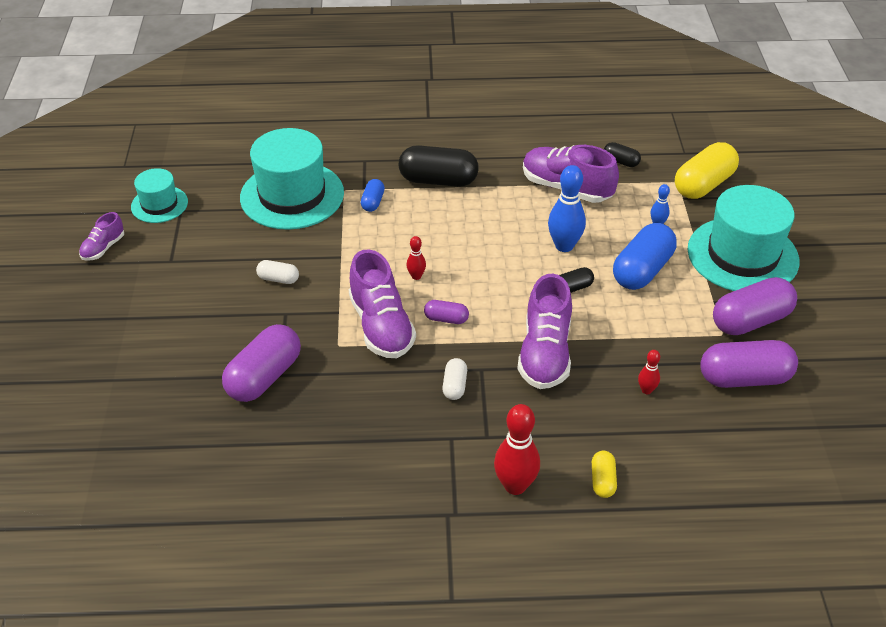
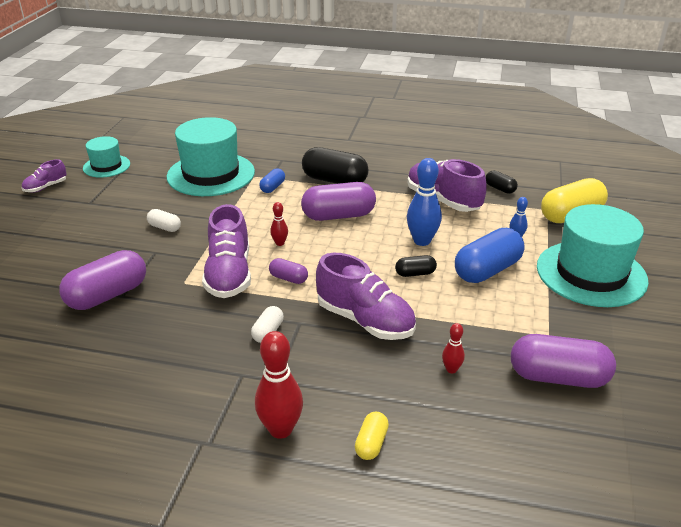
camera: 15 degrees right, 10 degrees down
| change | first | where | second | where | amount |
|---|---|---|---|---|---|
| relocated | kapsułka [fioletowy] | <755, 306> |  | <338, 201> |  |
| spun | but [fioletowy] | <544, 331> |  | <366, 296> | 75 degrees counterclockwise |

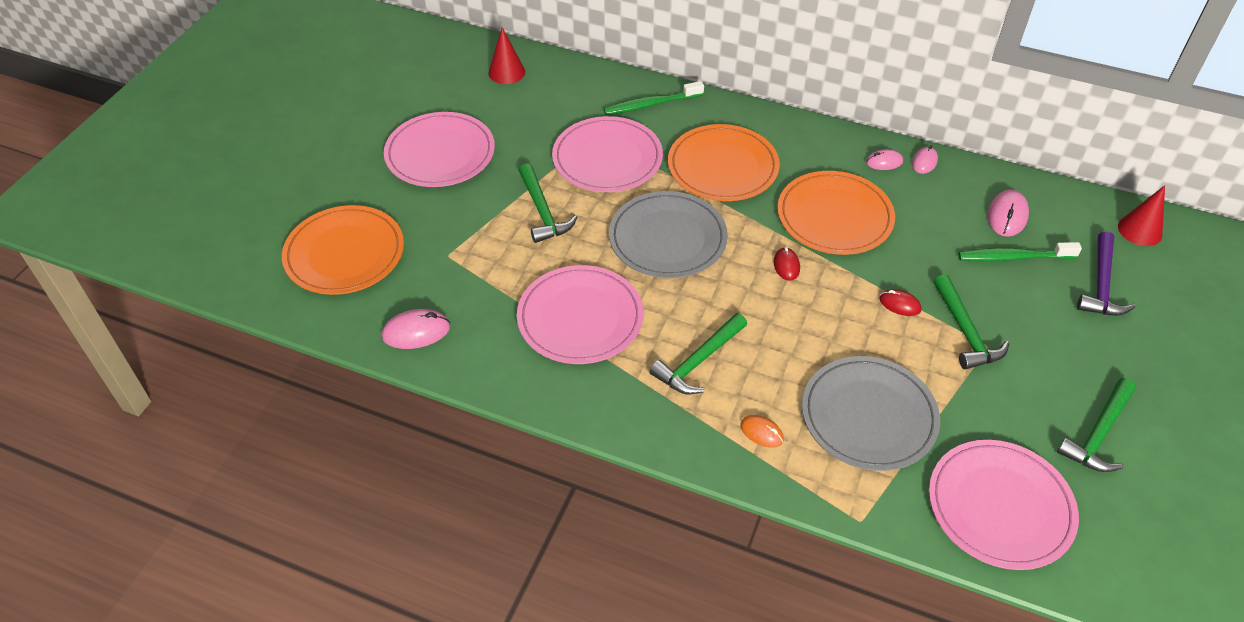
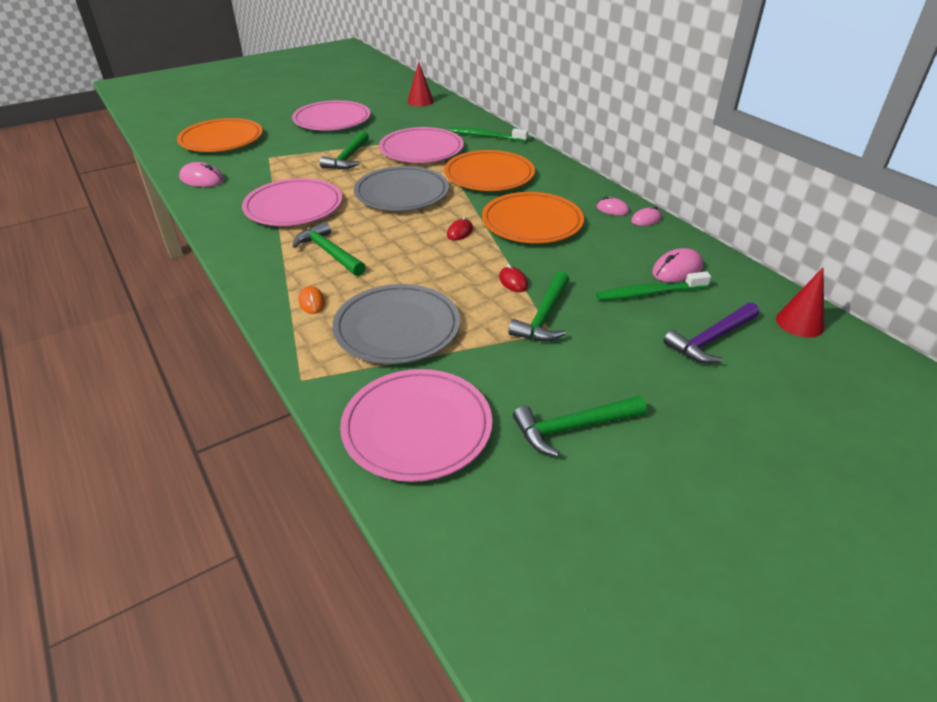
camera: 35 degrees right, 10 degrees down
| change | first | where | second | where | amount |
|---|---|---|---|---|---|
| spun | młotek [zielony] | <698, 354> |  | <329, 248> | 60 degrees clockwise |
| spun | szczoteczka do zębów [zielony] | <1020, 251> |  | <653, 286> | 45 degrees counterclockwise |

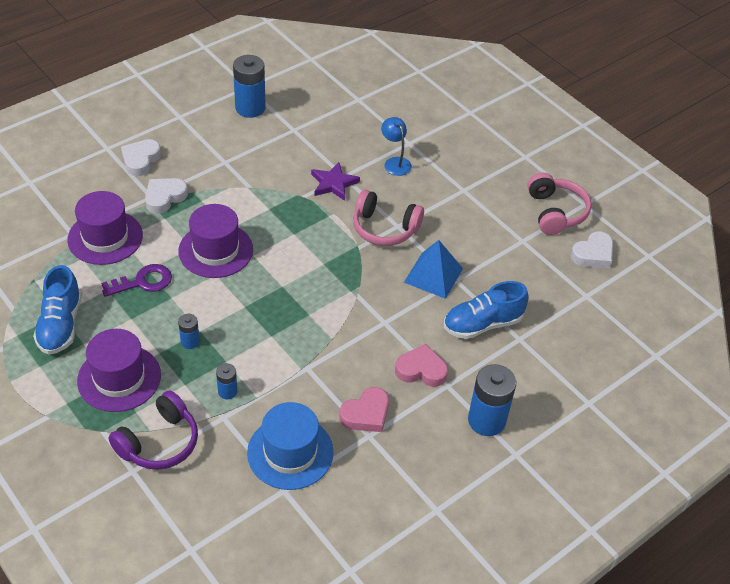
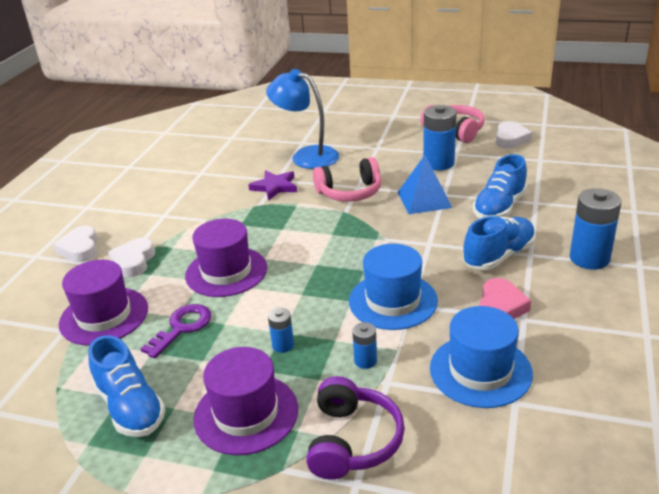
camera: 30 degrees left, 15 degrees down
| change | first | where | second | where | amount |
|---|---|---|---|---|---|
| size | lampka [niebieski] | <396, 146> |  | <302, 119> | x1.80 |
| appeared |  |  | kapelusz [niebieski] | <393, 287> |  |
| relocated | bateria [niebieski] | <249, 86> |  | <439, 137> |  |
| exchanged | serce [różowy] | <421, 365> | but [niebieski] | <499, 243> |  |

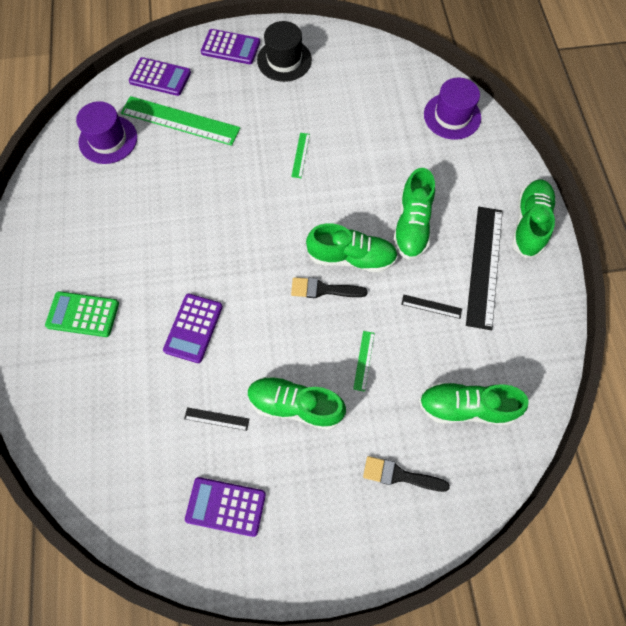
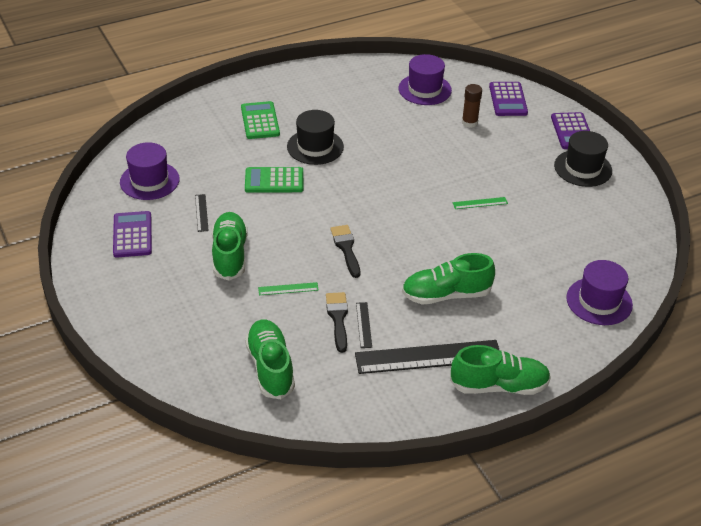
camera: 70 degrees right, 25 degrees down
| change | first | where | second | where | amount |
|---|---|---|---|---|---|
| appeared |  |  | kapelusz [fioletowy] | <150, 171> |  |
| colour | kalkulator [fioletowy] | <193, 328> | kalkulator [zielony] | <274, 180> |  |
| appeared |  |  | kapelusz [czarny] | <315, 137> |  |
| relocated | pędzel [czarny] | <406, 474> |  | <337, 322> |  |
| exchanged | linijka [zielony] | <180, 121> | klej w sztyfcie [brązowy] | <472, 106> |  |
| missing | but [zielony] | <352, 248> |  |  |  |

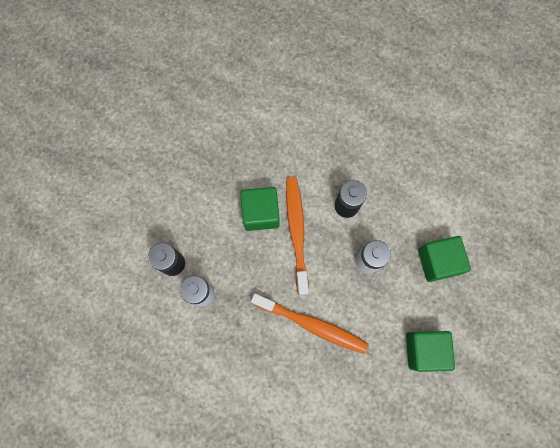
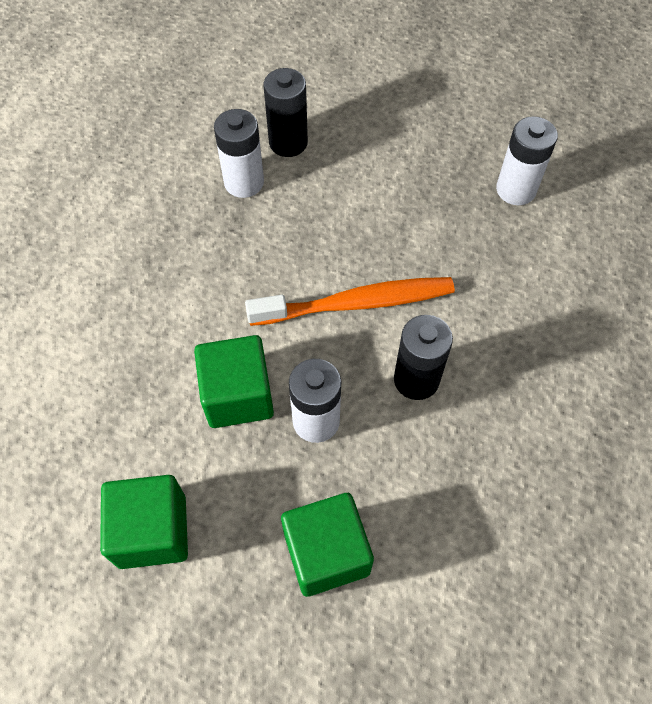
camera: 85 degrees right, 15 degrees down
| change | first | where | second | where | amount |
|---|---|---|---|---|---|
| relocated | sześcian [zielony] | <260, 209> |  | <234, 381> |  |
| appeared |  |  | bateria [biały] | <527, 160> |  |
| missing | szczoteczka do zębów [pomarańczowy] | <310, 323> |  |  |  |

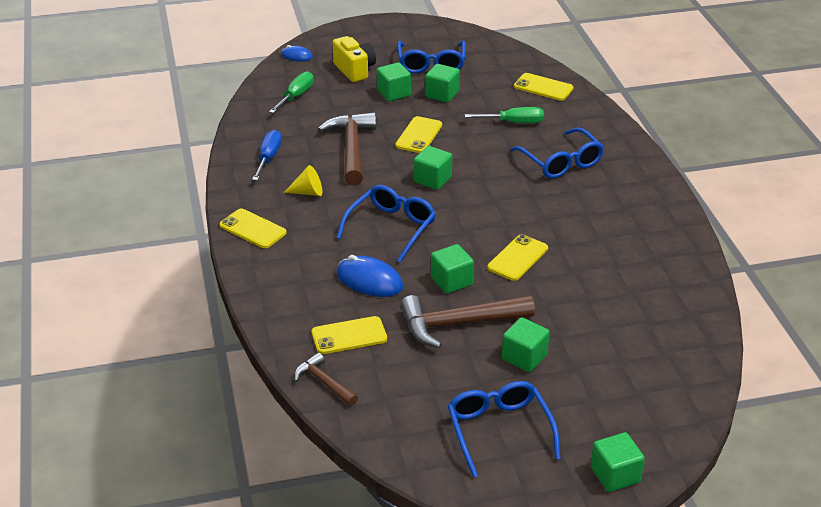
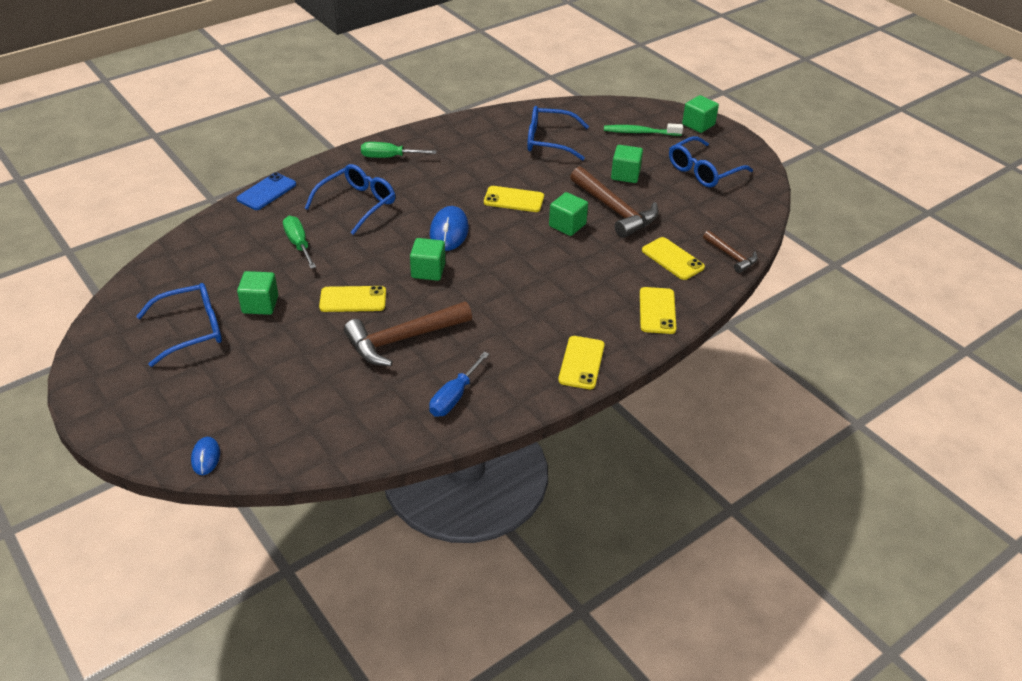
camera: 115 degrees left, 5 degrees up
| change | first | where | second | where | amount |
|---|---|---|---|---|---|
| appeared |  |  | telefon [niebieski] | <266, 191> |  |
| relocated | śrubokręt [zielony] | <291, 92> |  | <398, 150> |  |
| spun | śrubokręt [niebieski] | <267, 155> |  | <459, 384> | 45 degrees counterclockwise |
| relocated | myszka [niebieski] | <370, 276> |  | <449, 228> |  |
| relocated | okulary [niebieski] | <386, 223> |  | <558, 133> |  |
| appeared |  |  | szczoteczka do zębów [zielony] | <643, 129> |  |
| relocated | telefon [żółty] | <543, 87> |  | <658, 310> |  |
| spun | młotek [brązowy] | <326, 379> |  | <730, 251> | 60 degrees counterclockwise |
| missing | stożek [żółty] | <303, 180> |  |  |  |
| missing | aparat fotograficzny [żółty] | <354, 59> |  |  |  |
| missing | sześcian [zielony] | <394, 81> |  |  |  |

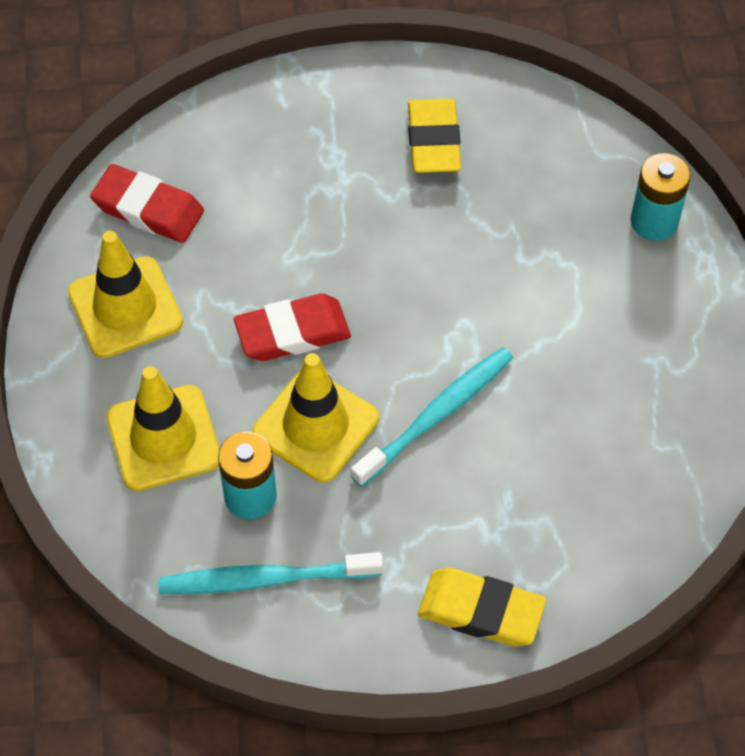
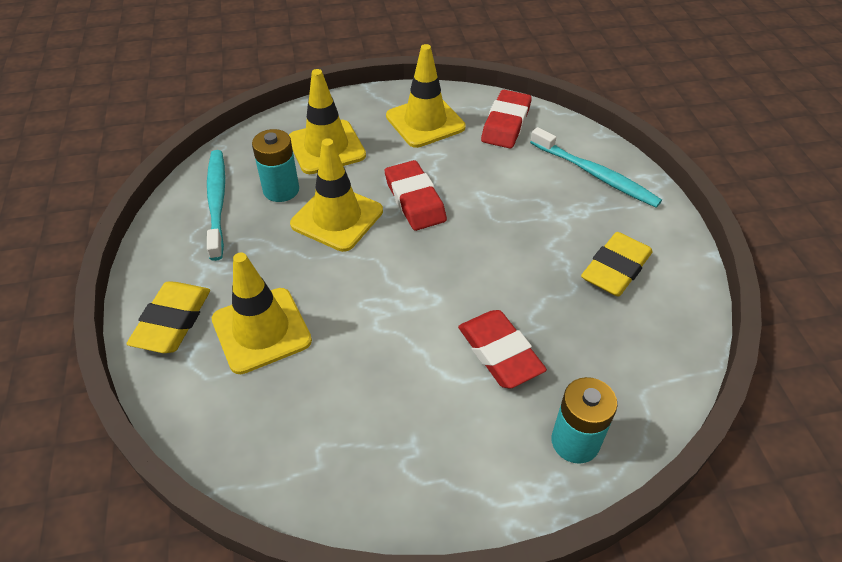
camera: 85 degrees right, 10 degrees down
| change | first | where | second | where | amount |
|---|---|---|---|---|---|
| appeared |  |  | pachołek [żółty] | <262, 313> |  |
| appeared |  |  | gumka do mazania [czerwony] | <502, 349> |  |
| relocated | szczoteczka do zębów [turkusowy] | <432, 417> |  | <596, 167> |  |
| spun | gumka do mazania [żółty] | <434, 136> |  | <617, 264> | 45 degrees counterclockwise |

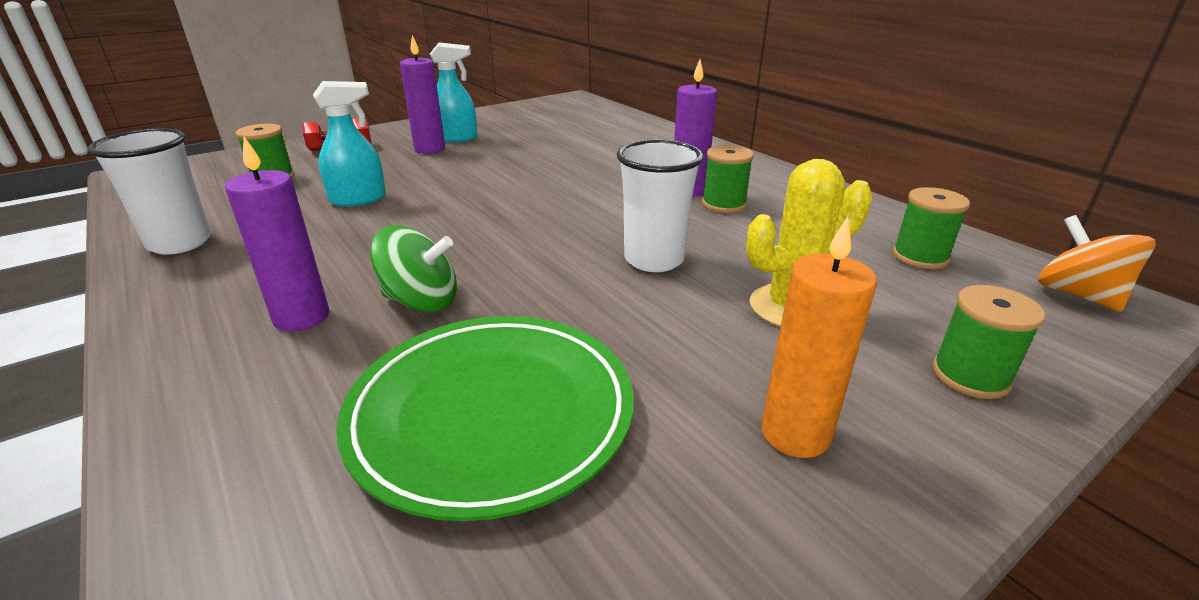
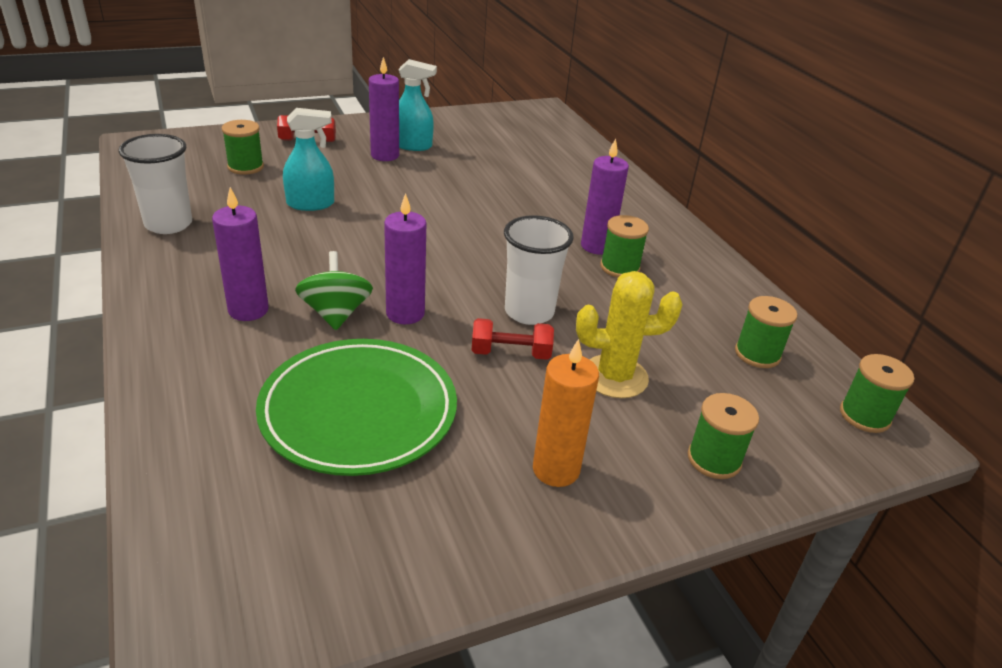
camera: 10 degrees right, 5 degrees up
| change | first | where | second | where | amount |
|---|---|---|---|---|---|
| spun | bączek [zielony] | <413, 268> |  | <334, 290> | 120 degrees counterclockwise |
| appeared |  |  | świeca [fioletowy] | <405, 258> |  |
| appeared |  |  | hantel [czerwony] | <512, 339> |  |
| exchanged | bączek [pomarańczowy] | <1097, 263> | szpulka [zielony] | <877, 393> |  |

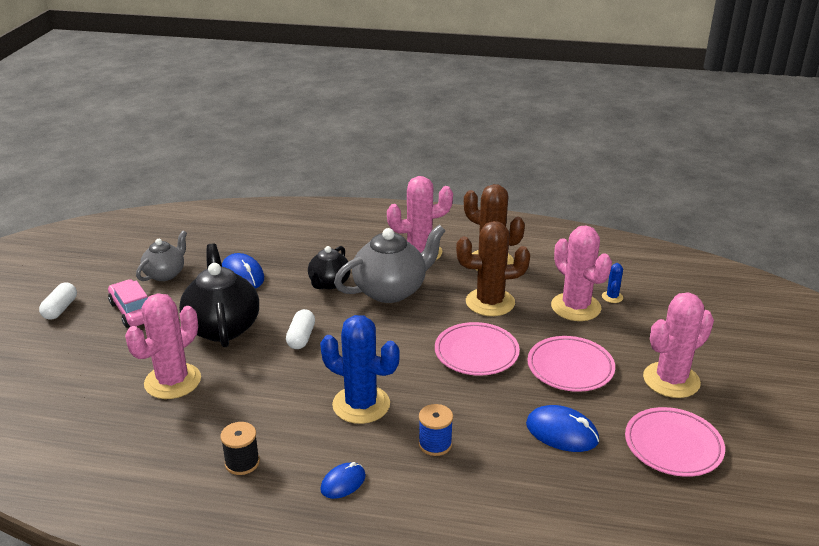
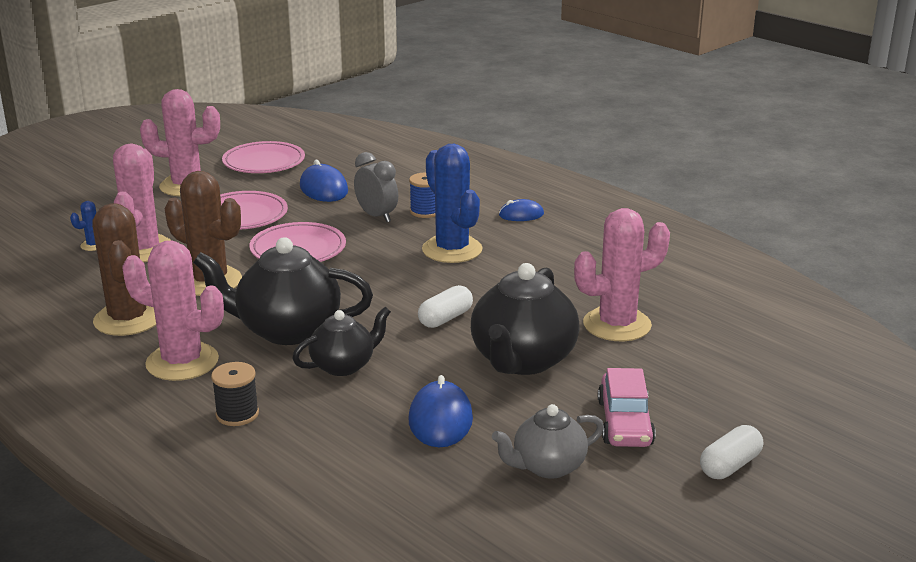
camera: 145 degrees left, 5 degrees down
| change | first | where | second | where | amount |
|---|---|---|---|---|---|
| colour | imbryk [szary] | <390, 264> | imbryk [czarny] | <283, 291> |  |
| relocated | szpulka [czarny] | <240, 448> |  | <235, 394> |  |
| appeared |  |  | budzik [szary] | <376, 187> |  |

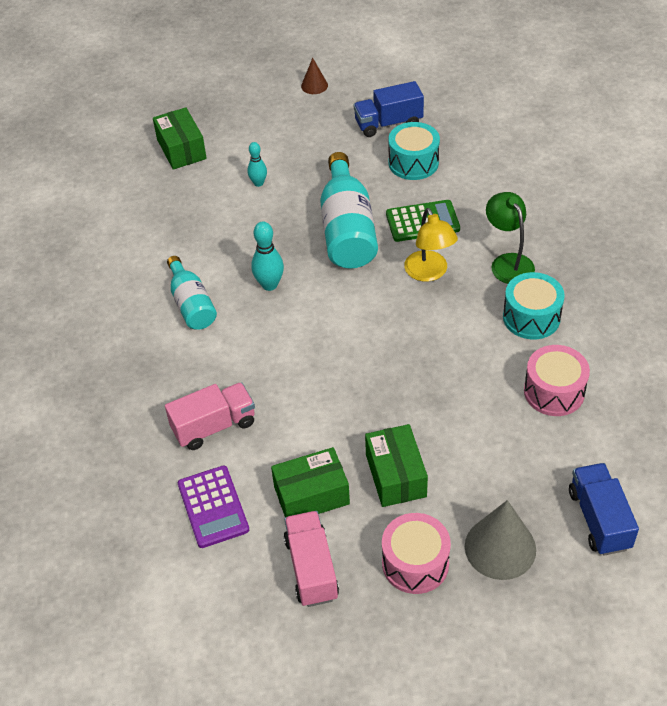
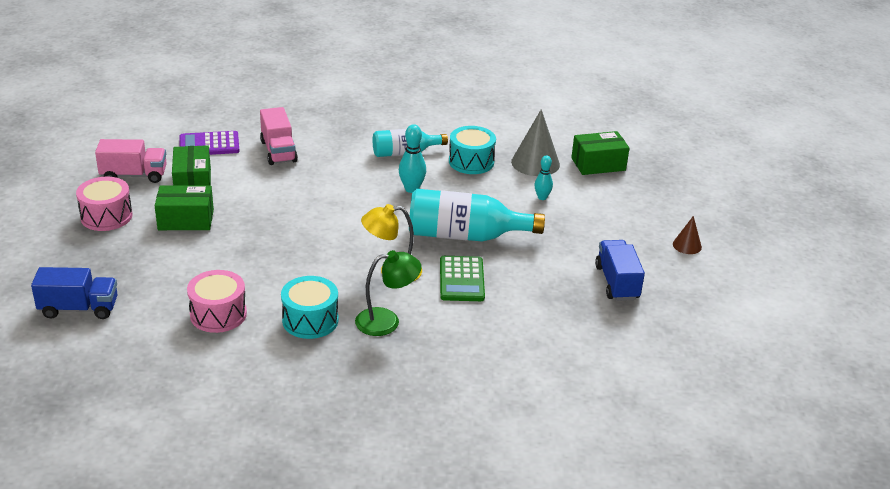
camera: 95 degrees right, 15 degrees down
| change | first | where | second | where | amount |
|---|---|---|---|---|---|
| relocated | bęben [turkusowy] | <414, 151> |  | <472, 150> |  |
| relocated | stożek [szary] | <500, 540> |  | <535, 142> |  |

